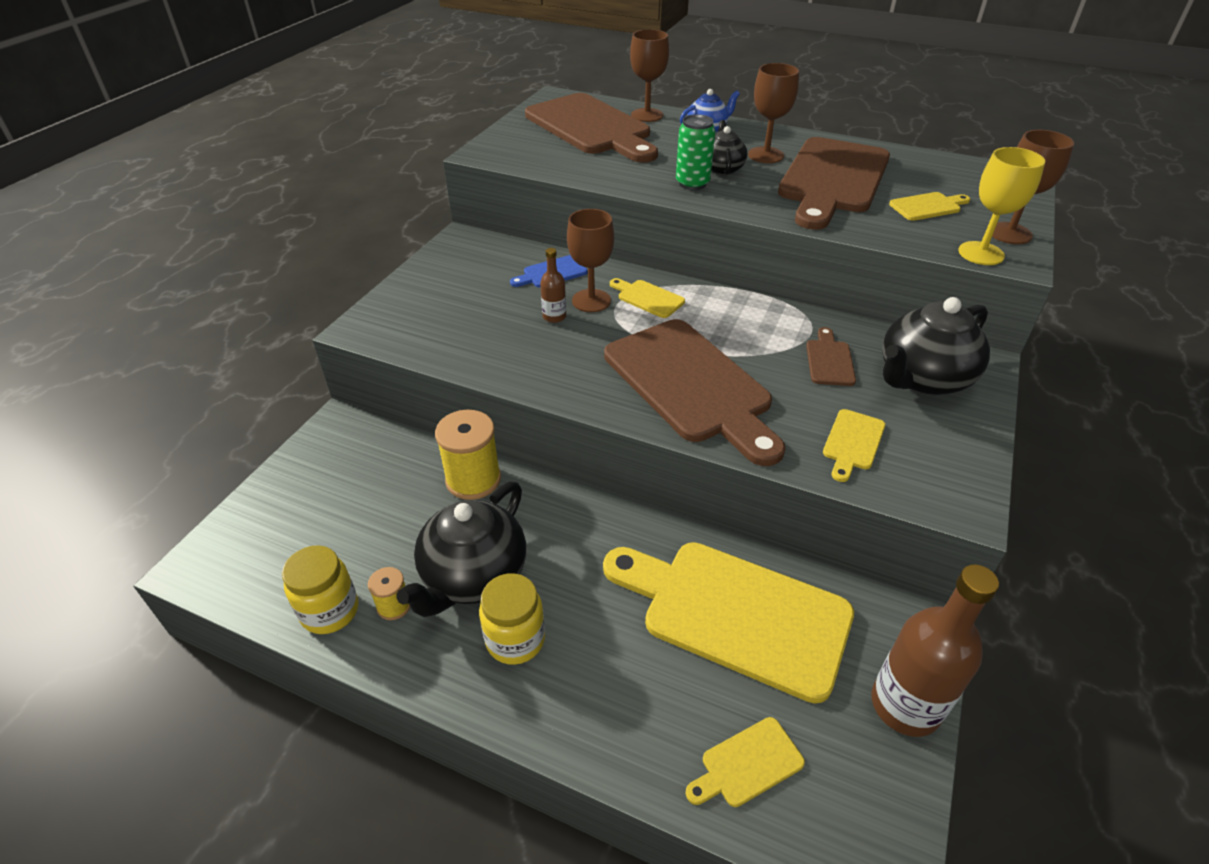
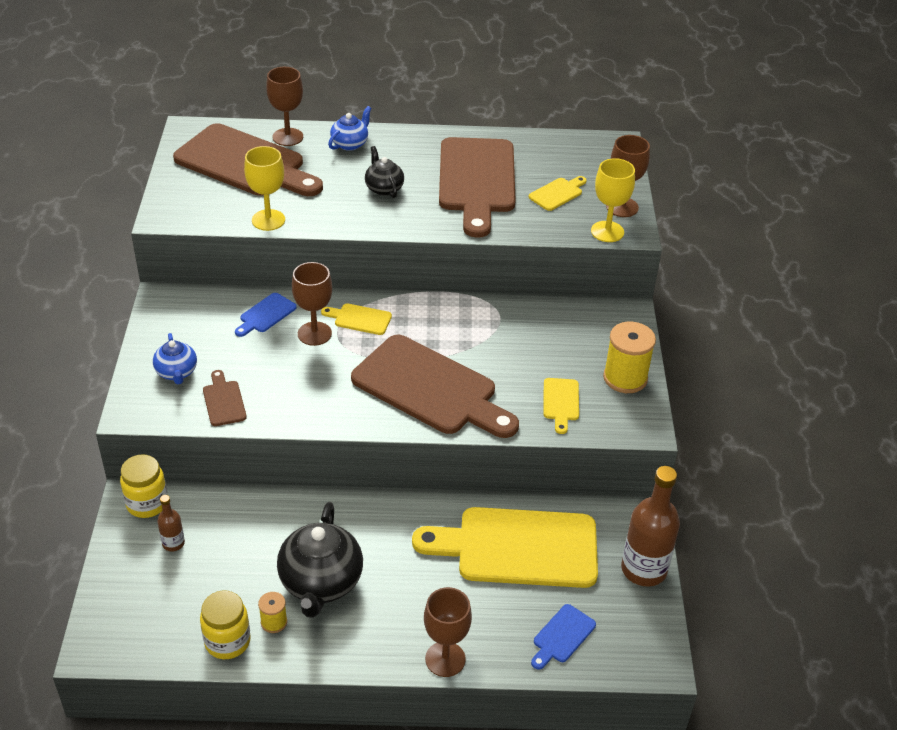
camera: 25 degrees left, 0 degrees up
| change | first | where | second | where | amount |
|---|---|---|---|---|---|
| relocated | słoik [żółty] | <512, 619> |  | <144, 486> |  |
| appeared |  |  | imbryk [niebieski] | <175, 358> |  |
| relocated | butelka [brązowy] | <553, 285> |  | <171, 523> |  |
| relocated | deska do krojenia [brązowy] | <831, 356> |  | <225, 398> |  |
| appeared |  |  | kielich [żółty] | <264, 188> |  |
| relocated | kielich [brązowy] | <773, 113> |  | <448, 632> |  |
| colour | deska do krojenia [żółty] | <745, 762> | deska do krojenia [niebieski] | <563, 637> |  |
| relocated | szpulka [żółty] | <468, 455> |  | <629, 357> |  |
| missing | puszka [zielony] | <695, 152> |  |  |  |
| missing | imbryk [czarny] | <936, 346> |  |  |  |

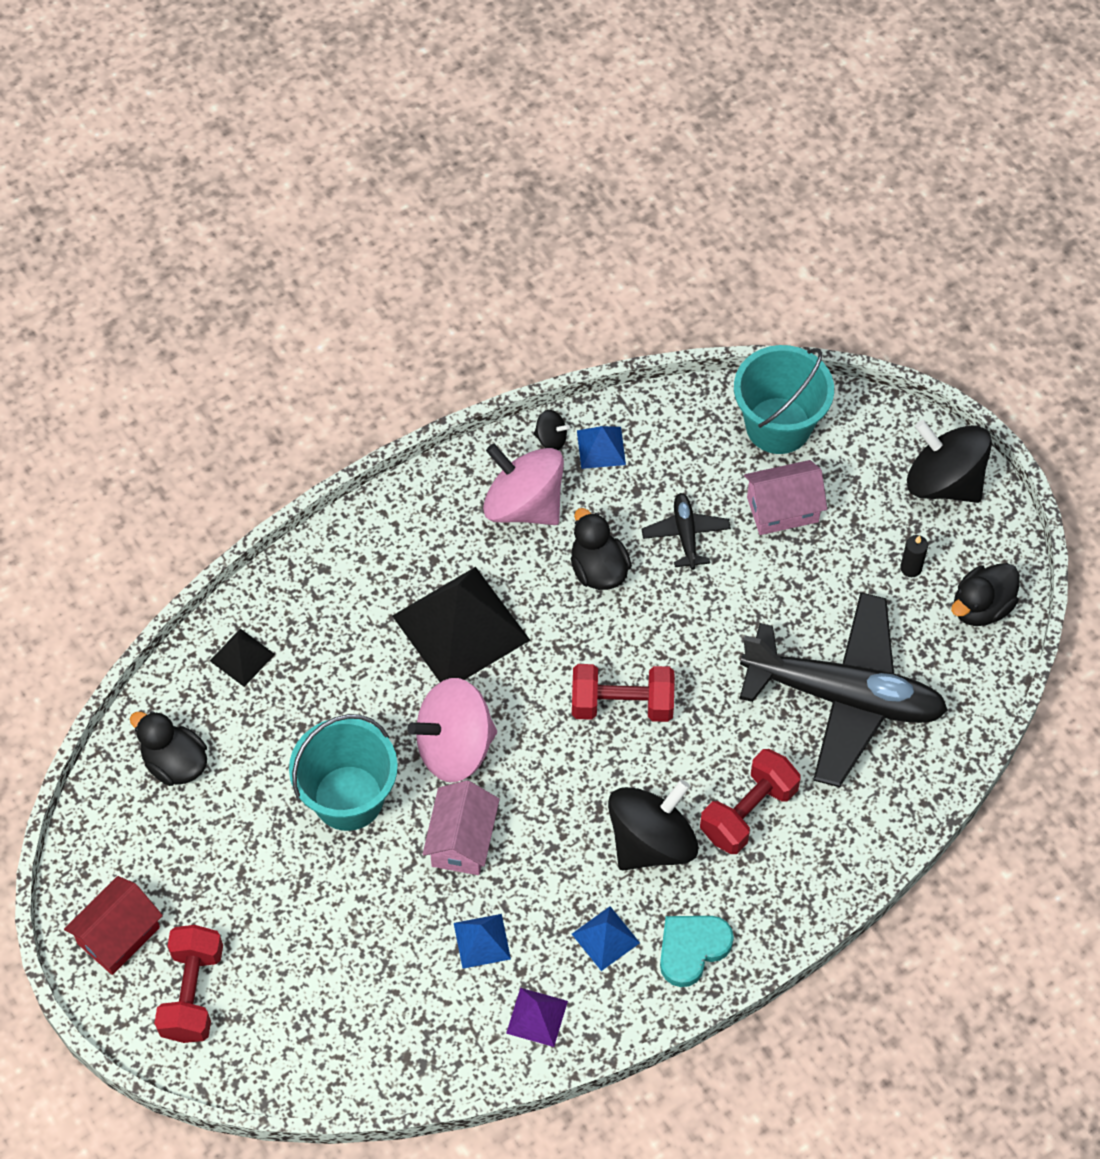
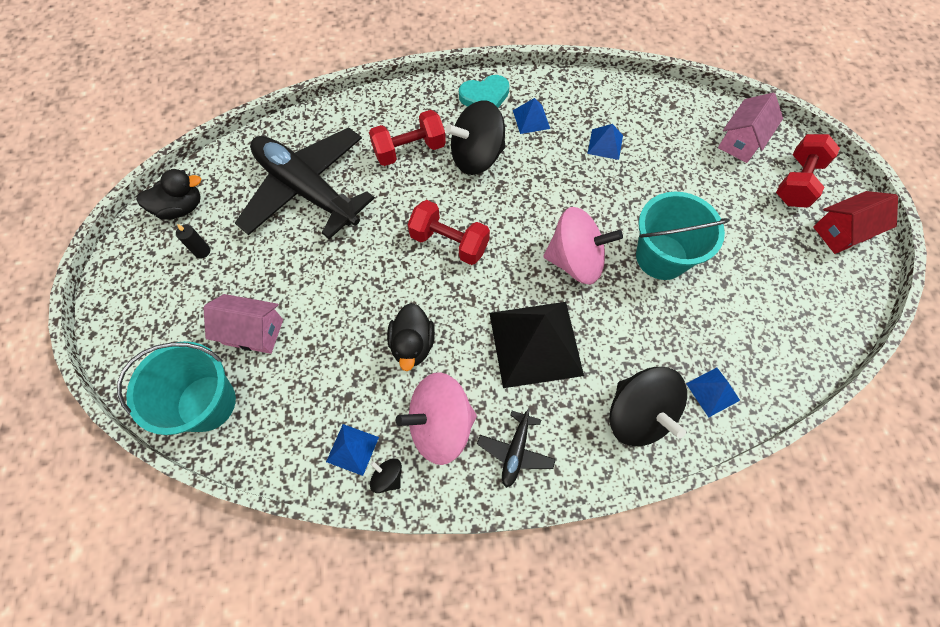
camera: 155 degrees left, 5 degrees up
| change | first | where | second | where | amount |
|---|---|---|---|---|---|
| spun | bączek [różowy] | <523, 484> |  | <436, 418> | 105 degrees clockwise |
| relocated | samolot [czarny] | <686, 531> |  | <516, 448> |  |
| relocated | bączek [czarny] | <949, 461> |  | <648, 406> |  |
| colour | piramida [czarny] | <242, 657> | piramida [niebieski] | <713, 393> |  |
| relocated | domek [różowy] | <461, 827> |  | <750, 128> |  |
| missing | kaczka [czarny] | <168, 748> |  |  |  |
| missing | piramida [fioletowy] | <537, 1017> |  |  |  |

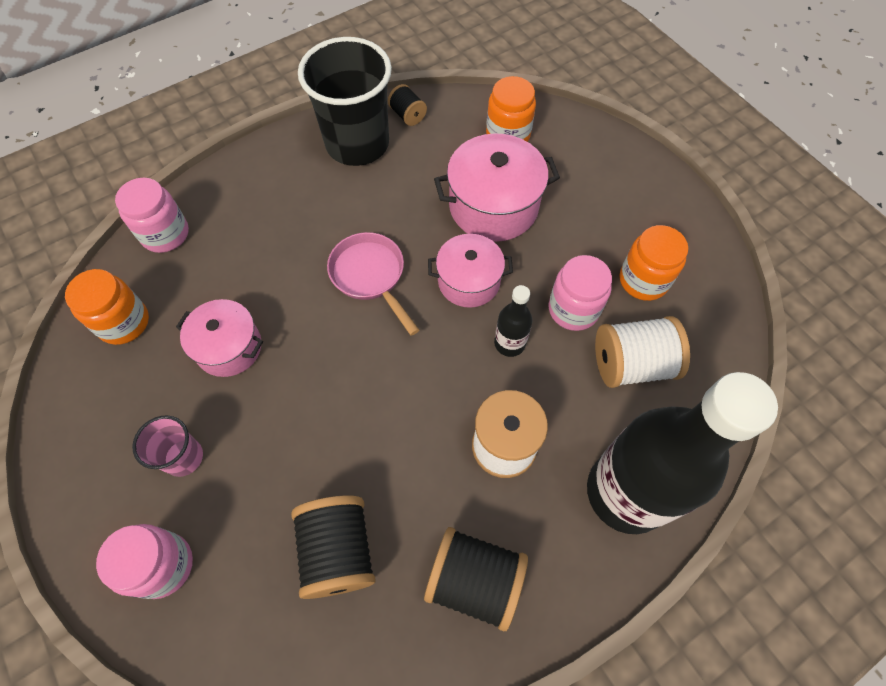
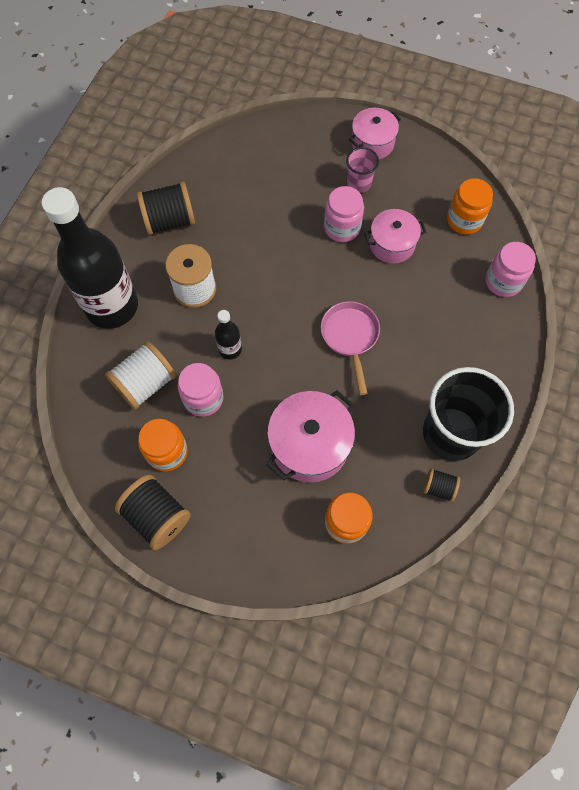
camera: 145 degrees right, 5 degrees up
| change | first | where | second | where | amount |
|---|---|---|---|---|---|
| relocated | szpulka [czarny] | <333, 547> |  | <153, 512> |  |
| spun | patelnia [różowy] | <373, 284> |  | <350, 348> | 120 degrees counterclockwise |
| relocated | słoik [różowy] | <144, 561> |  | <344, 214> |  |
| relocated | garnek [różowy] | <470, 271> |  | <375, 133> |  |

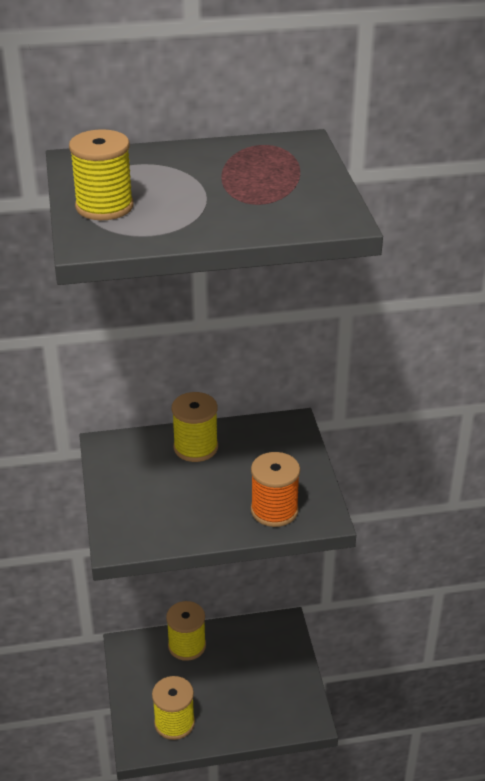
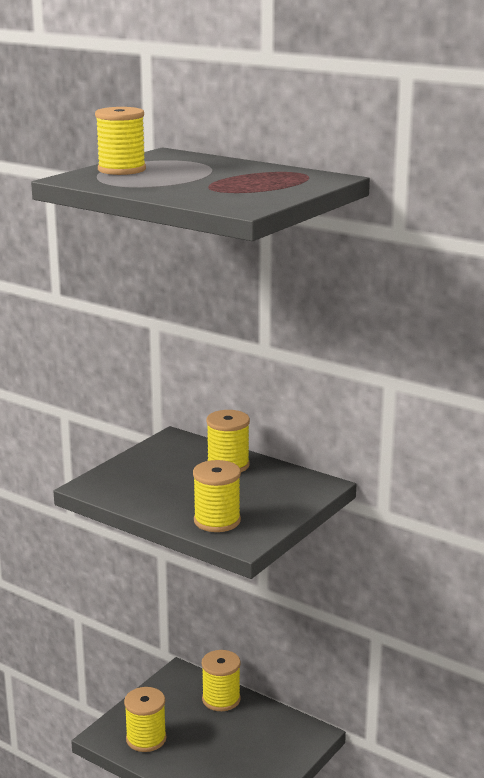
camera: 45 degrees right, 15 degrees down
| change | first | where | second | where | amount |
|---|---|---|---|---|---|
| colour | szpulka [pomarańczowy] | <275, 489> | szpulka [żółty] | <217, 496> |  |

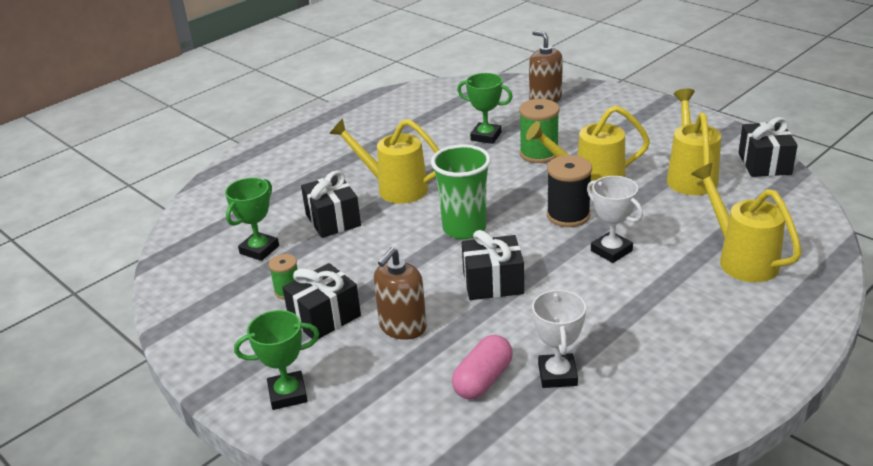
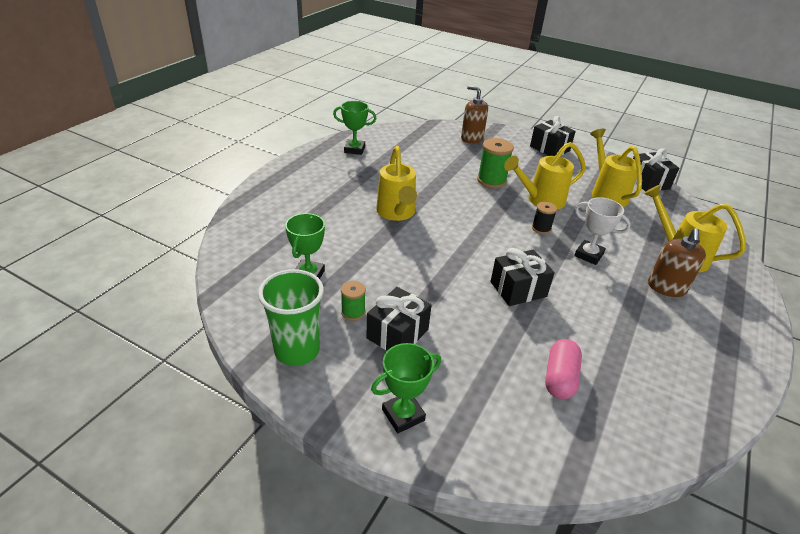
camera: 20 degrees left, 5 degrees up
| change | first | where | second | where | amount |
|---|---|---|---|---|---|
| relocated | szklanka [zielony] | <461, 191> |  | <291, 317> |  |
| relocated | puchar [zielony] | <484, 108> |  | <355, 128> |  |
| spun | konewka [żółty] | <384, 161> |  | <396, 183> | 105 degrees counterclockwise |
| relocated | prezent [czarny] | <331, 204> |  | <553, 136> |  |
| size | szpulka [czarny] | <569, 191> |  | <544, 218> | x0.58 |
| relocated | dozownik mydła [brązowy] | <400, 293> |  | <677, 262> |  |
| missing | puchar [biały] | <559, 338> |  |  |  |

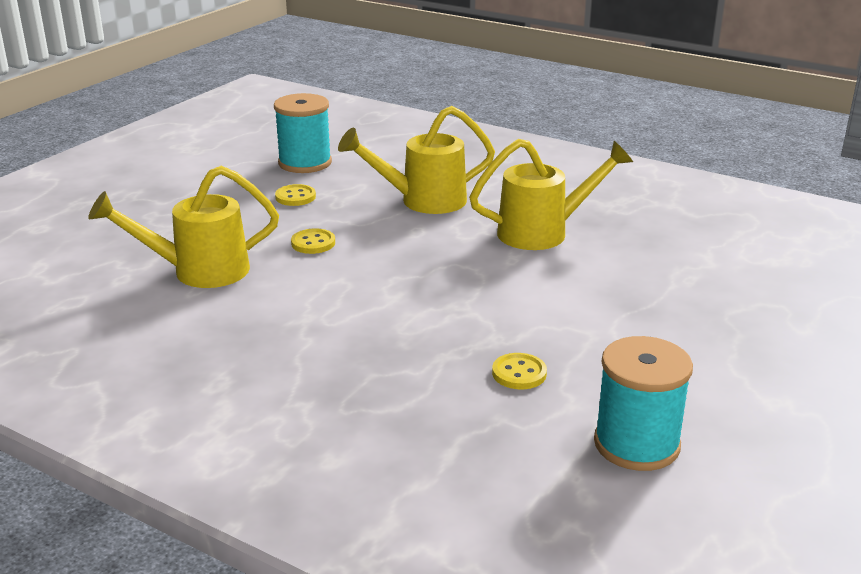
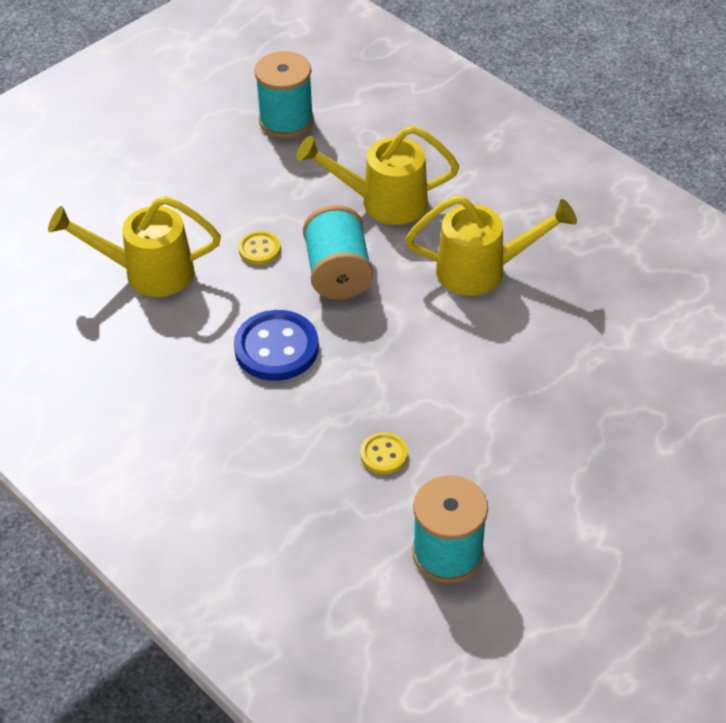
camera: 15 degrees right, 20 degrees up
| change | first | where | second | where | amount |
|---|---|---|---|---|---|
| appeared |  |  | guzik [niebieski] | <276, 345> |  |
| appeared |  |  | szpulka [turkusowy] | <338, 252> |  |
| missing | guzik [żółty] | <295, 195> |  |  |  |

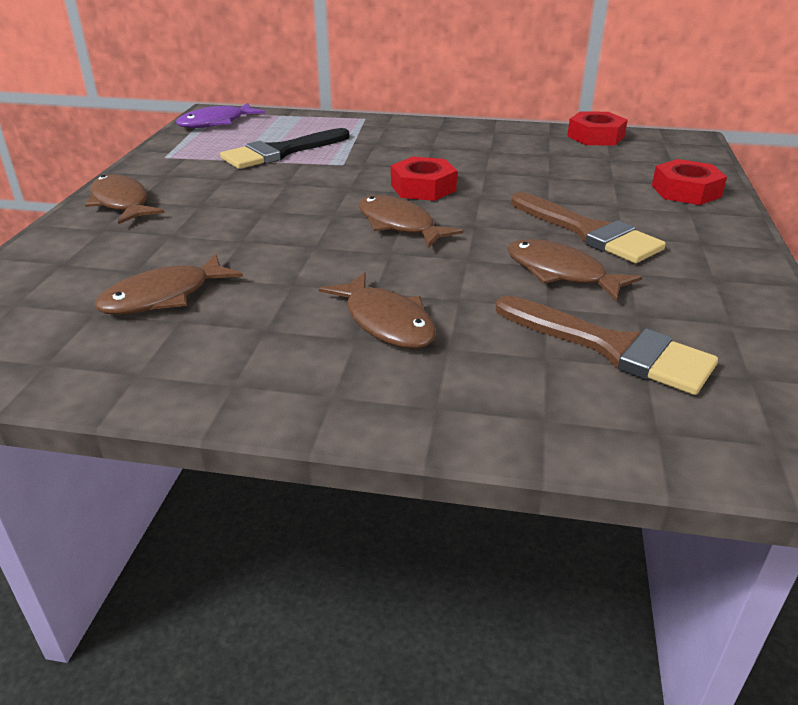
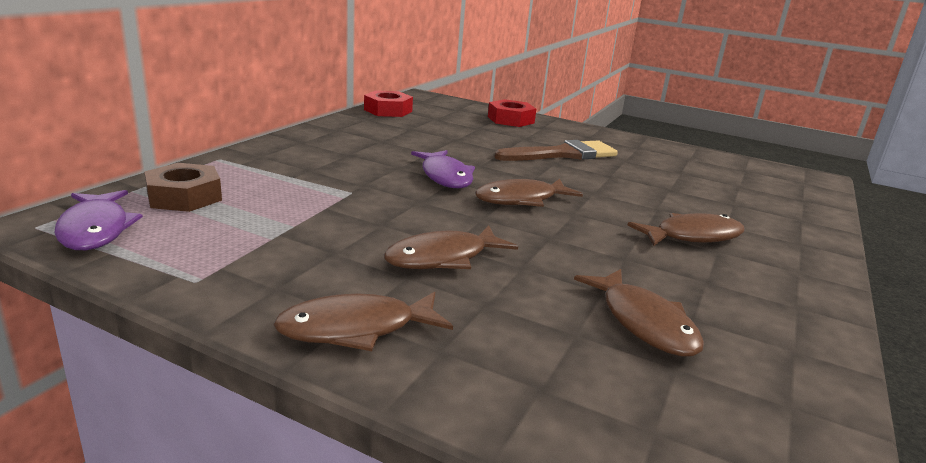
camera: 75 degrees left, 10 degrees down
| change | first | where | second | where | amount |
|---|---|---|---|---|---|
| appeared |  |  | nakrętka [brązowy] | <183, 187> |  |
| relocated | ryba [brązowy] | <574, 270> |  | <451, 247> |  |
| exchanged | nakrętka [czerwony] | <424, 178> | ryba [fioletowy] | <443, 169> |  |
| missing | pędzel [czarny] | <284, 148> |  |  |  |
| missing | pędzel [brązowy] | <606, 345> |  |  |  |

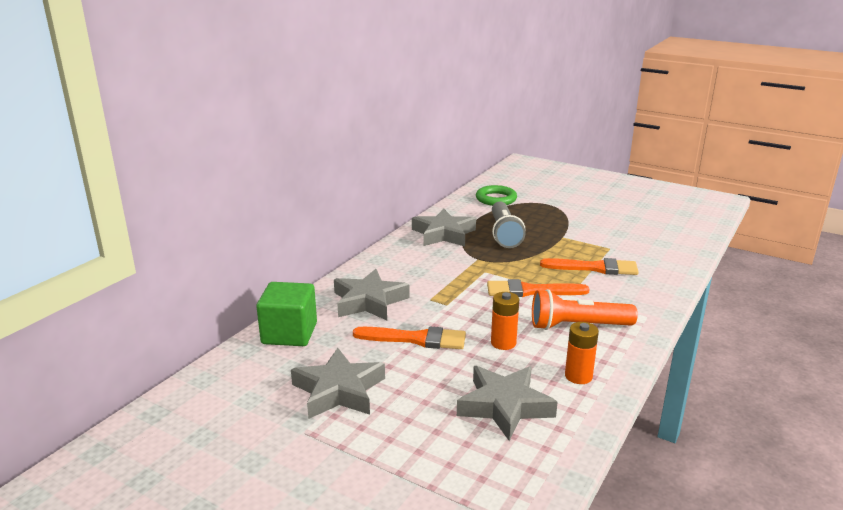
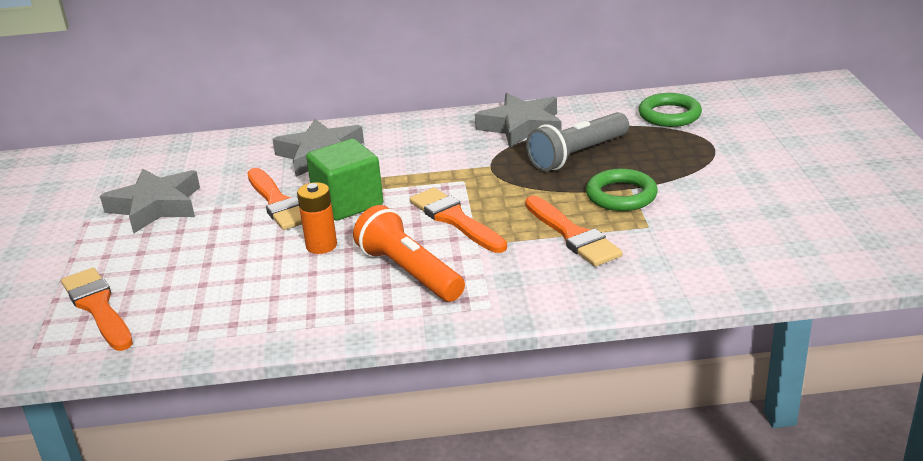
camera: 55 degrees right, 5 degrees up
| change | first | where | second | where | amount |
|---|---|---|---|---|---|
| appeared |  |  | pędzel [pomarańczowy] | <97, 309> |  |
| relocated | sześcian [zielony] | <286, 314> |  | <344, 179> |  |
| appeared |  |  | pierścień [zielony] | <622, 190> |  |
| missing | gwiazda [szary] | <507, 403> |  |  |  |
| missing | bateria [pomarańczowy] | <582, 353> |  |  |  |

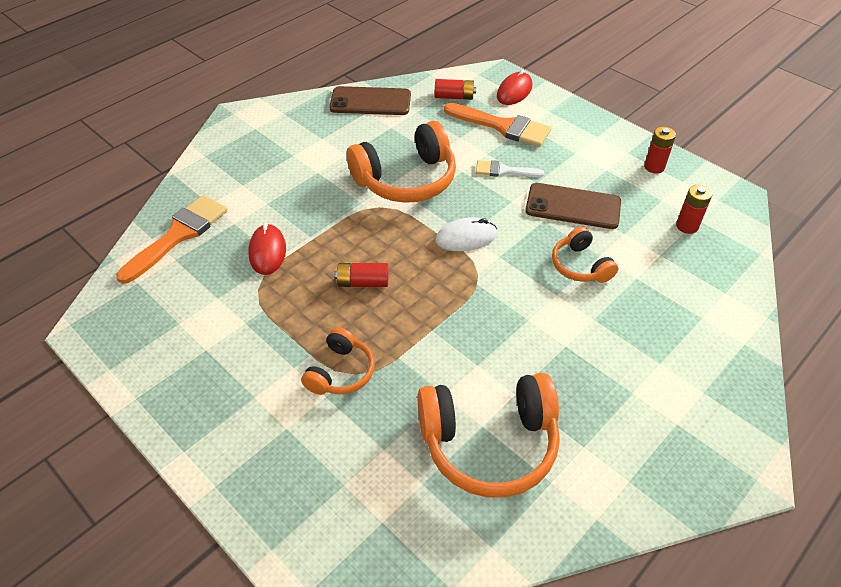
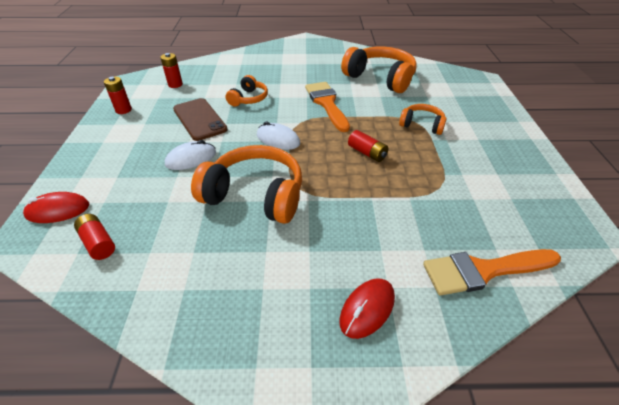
camera: 135 degrees left, 5 degrees down
| change | first | where | second | where | amount |
|---|---|---|---|---|---|
| exchanged | pędzel [biały] | <510, 168> | myszka [biały] | <190, 155> |  |
| relocated | pędzel [pomarańczowy] | <497, 125> |  | <327, 107> |  |
| relocated | myszka [czerwony] | <267, 249> |  | <367, 308> |  |
| spun | słuchawki [pomarańczowy] | <338, 361> |  | <422, 119> | 45 degrees clockwise |
| missing | telefon [brązowy] | <370, 100> |  |  |  |

